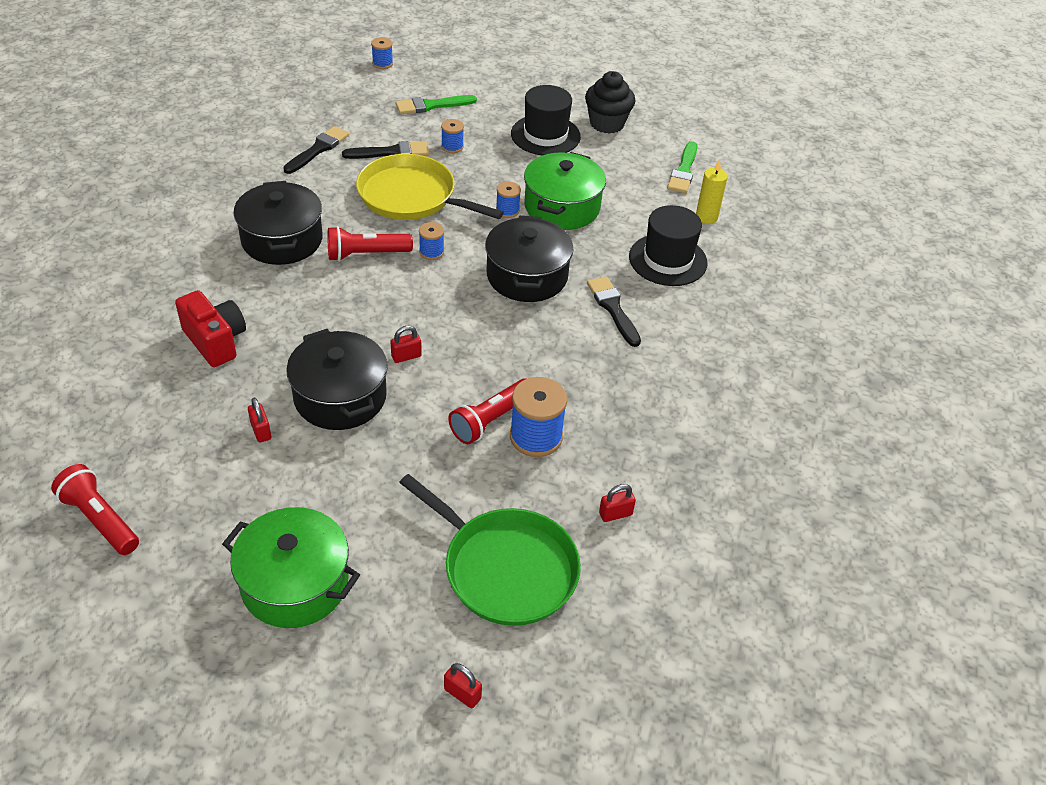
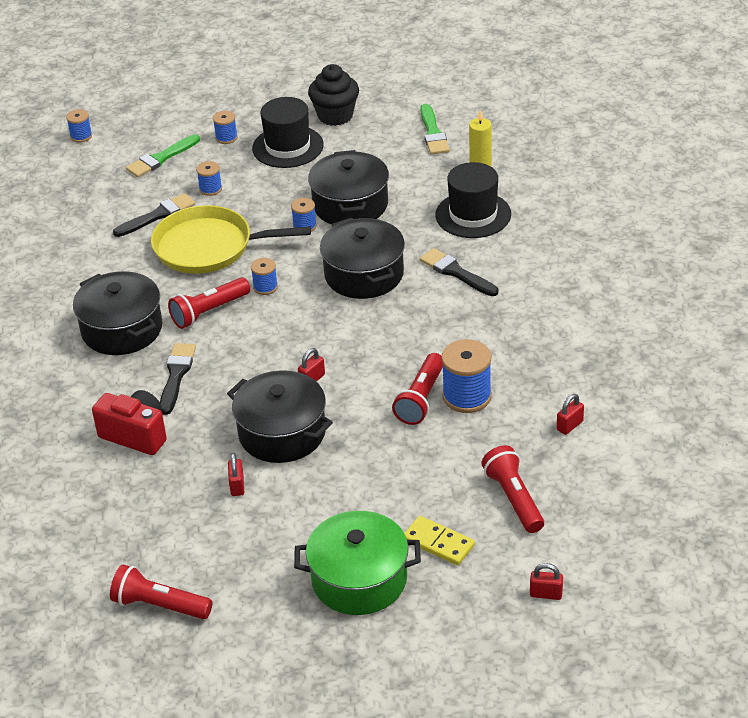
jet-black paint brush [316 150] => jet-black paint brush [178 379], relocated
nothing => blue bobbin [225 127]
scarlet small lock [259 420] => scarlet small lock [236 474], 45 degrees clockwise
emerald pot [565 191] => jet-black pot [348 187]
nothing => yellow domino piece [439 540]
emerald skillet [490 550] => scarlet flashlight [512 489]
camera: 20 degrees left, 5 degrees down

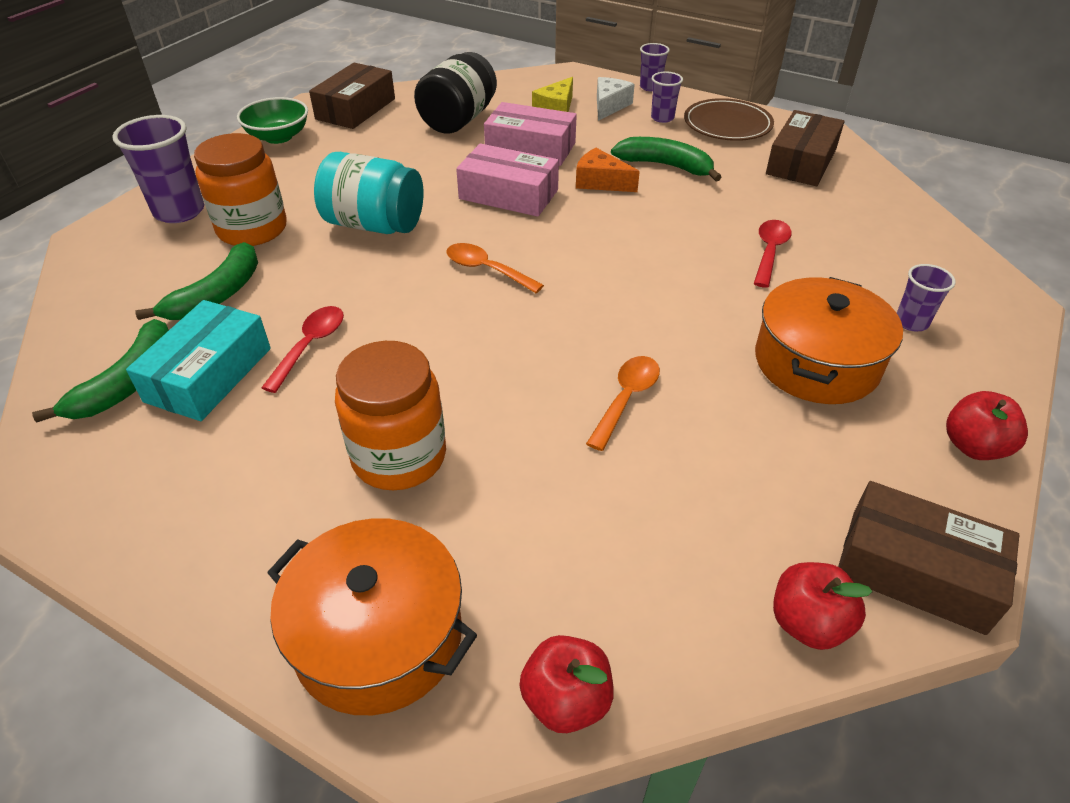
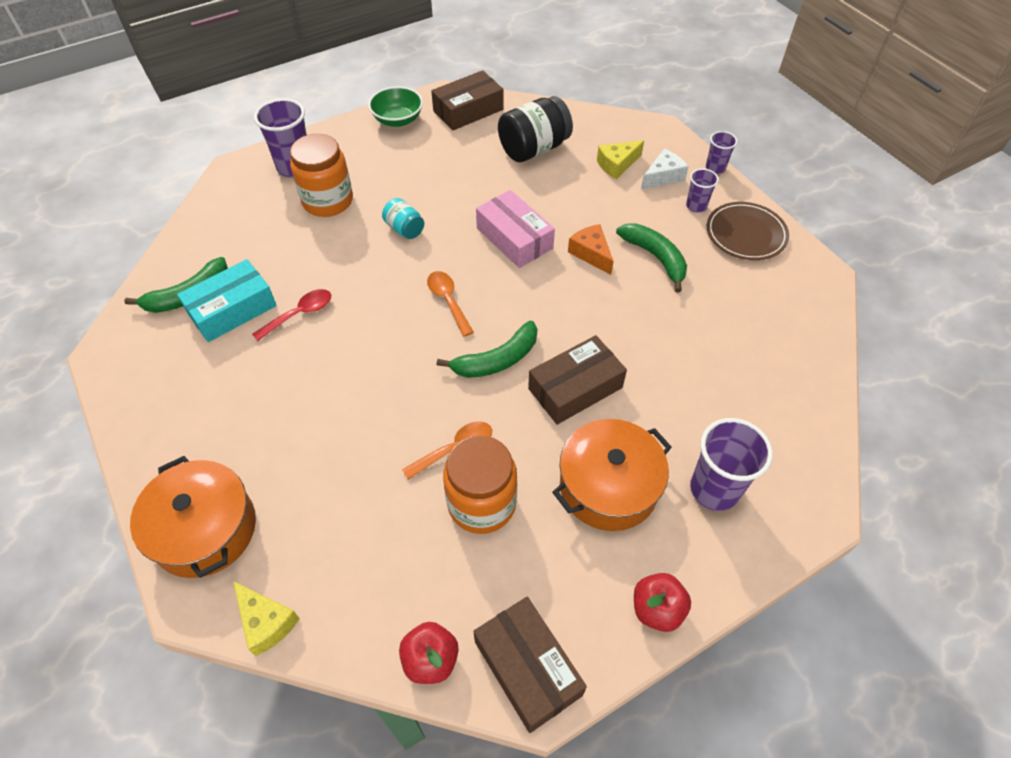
scarlet apple fruit [566 684] => yellow cheese [266 618]
teal jam jar [368 193] => teal jam jar [403 218], x0.54
emerald banana [196 281] => emerald banana [487 349], relocated
orange-coloured jam jar [390 415] => orange-coloured jam jar [480 485], relocated
brown package [805 148] => brown package [577 380], relocated
violet tumbler [926 298] => violet tumbler [731 464], x1.80
rose-pink package [530 134] => nothing
scarlet teaspoon [773 254] => nothing
camera: 30 degrees right, 10 degrees up

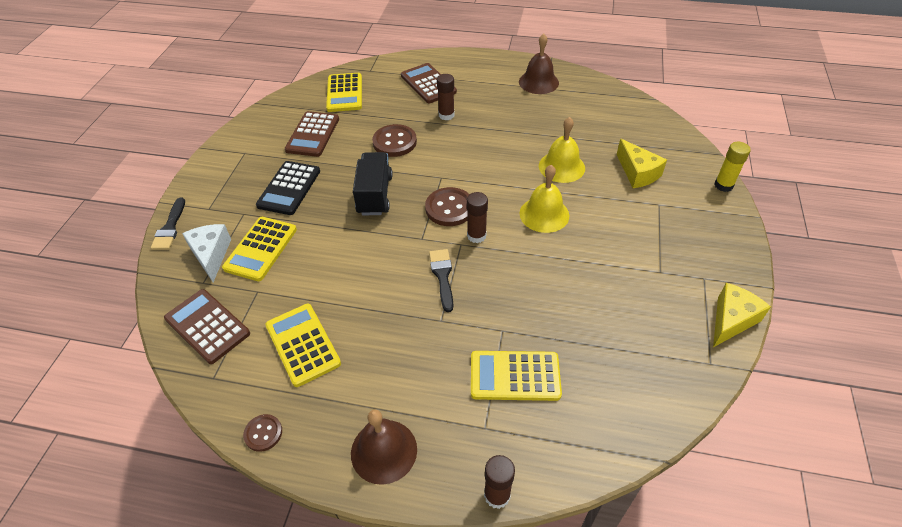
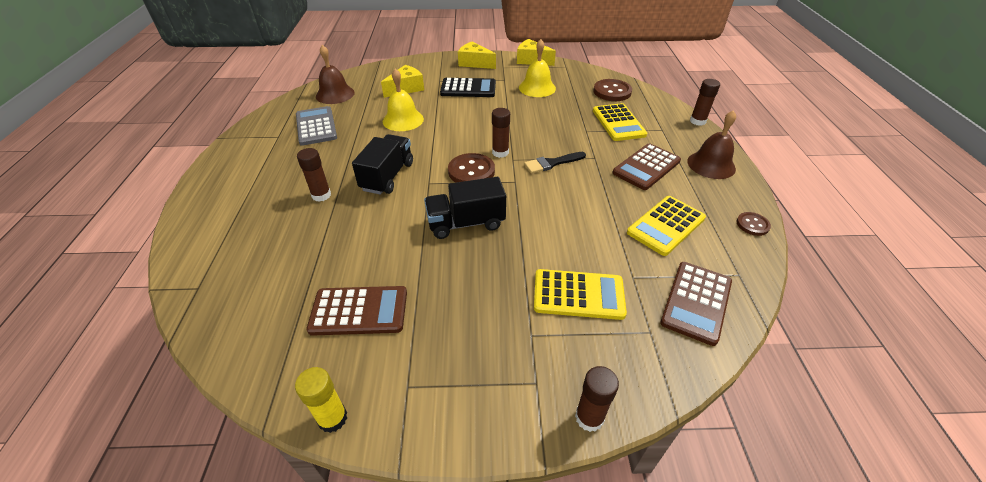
yellow stick of glue [732 167] => yellow stick of glue [321 400], relocated
nothing => grey pocket calculator [316 126]
brown bell [539 64] => brown bell [335 74], relocated
nothing => jet-black toy truck [382 164]
jet-black pocket calculator [288 188] => jet-black pocket calculator [468 87], relocated
nothing => yellow cheese [477 55]
yellow bell [544 199] => yellow bell [537 68], relocated
jet-black paint brush [168 224] => brown stick of glue [597 399]
brown button [394 140] => brown button [612 90], relocated
brown pocket calculator [429 83] => brown pocket calculator [646 166], relocated
snow-white cheese [206 253] => nothing
yellow pocket calculator [344 92] => nothing
camera: 105 degrees left, 5 degrees down

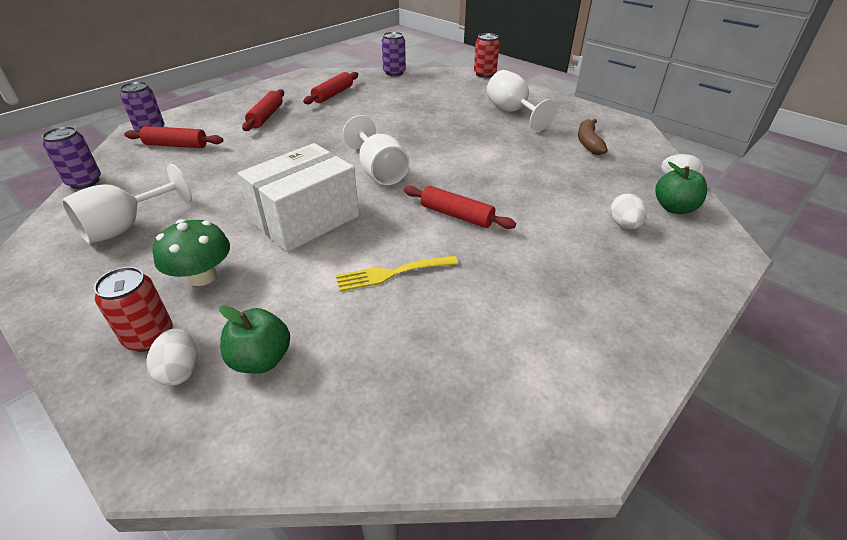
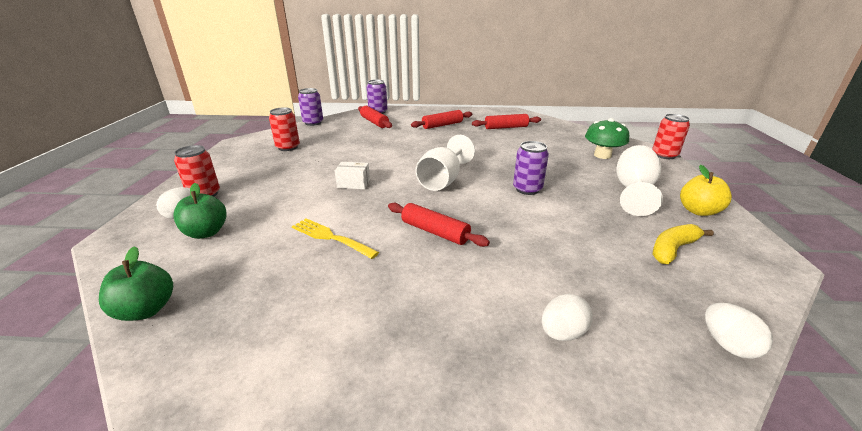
emerald apple fruit [681 188] => emerald apple fruit [136 283], relocated
snow-white chalice [127 204] => scarlet soda can [284 129]
snow-white package [298 197] => snow-white package [352 175], x0.42
scarlet dough roller [460 207] => scarlet dough roller [439 224], 45 degrees counterclockwise
violet soda can [394 54] => violet soda can [531 168], relocated
emerald toadstool [191 252] => emerald toadstool [607 138], relocated
brown banana [593 137] => yellow banana [683 244]
nothing => yellow apple fruit [706 190]
camera: 50 degrees right, 10 degrees down

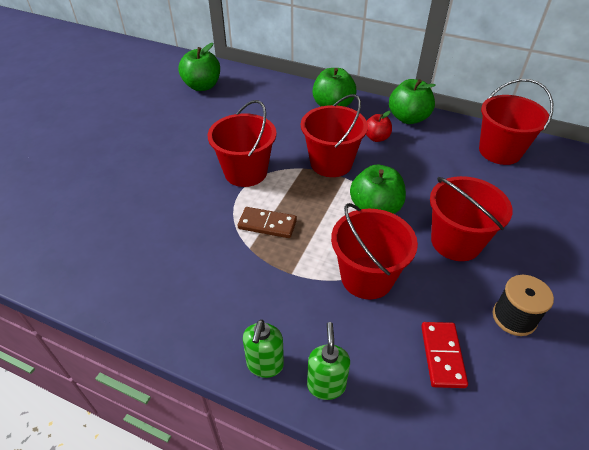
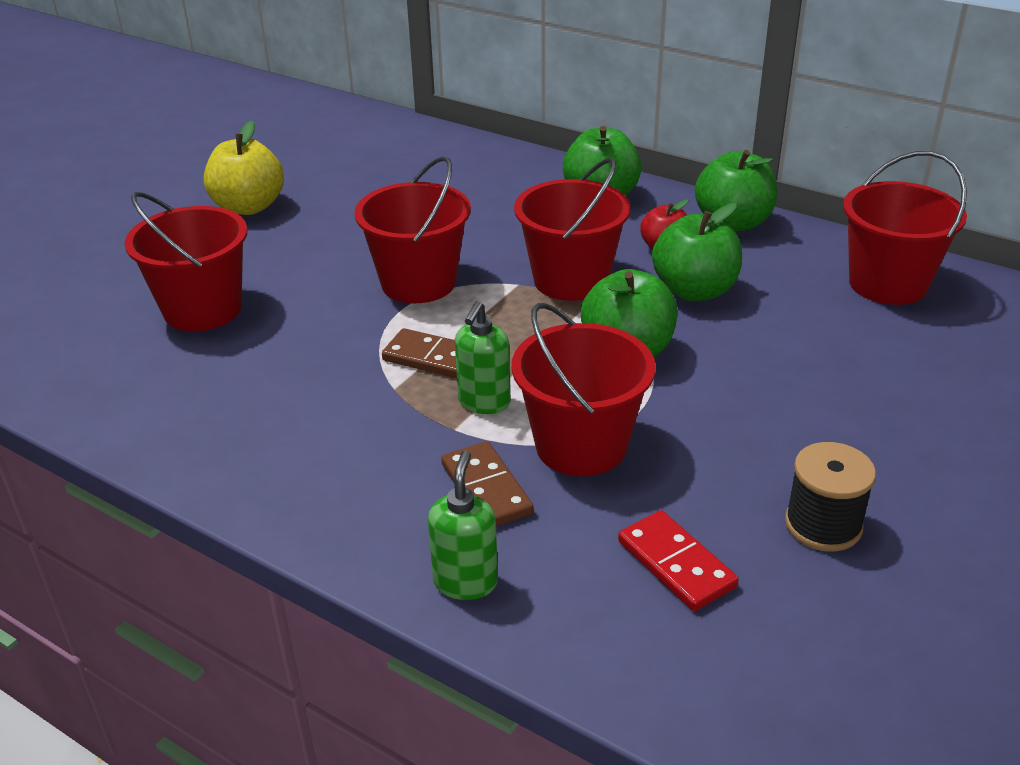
scarlet pail [471 218] => scarlet pail [186 262], relocated
nothing => yellow apple fruit [244 168]
nothing => brown domino piece [487 483]
emerald soap dispenser [263 348] => emerald soap dispenser [483 357], relocated
scarlet domino piece [444 355] => scarlet domino piece [678 560], 45 degrees counterclockwise
emerald apple fruit [199 67] => emerald apple fruit [697 252], relocated
camera: 10 degrees right, 10 degrees down

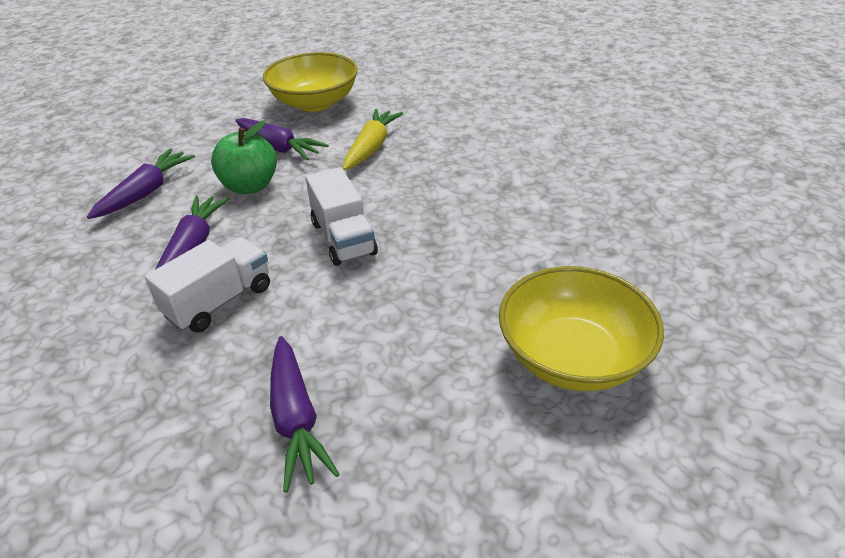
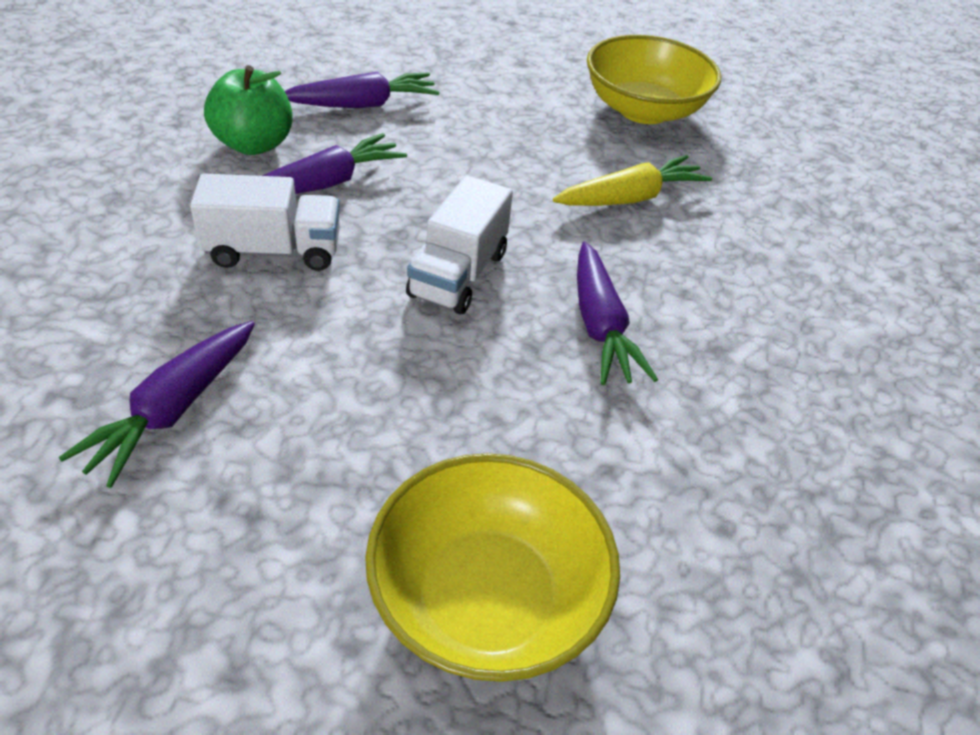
emerald apple fruit [244 157] => emerald apple fruit [248 110], relocated
violet root vegetable [282 139] => violet root vegetable [617 313], relocated
camera: 40 degrees right, 5 degrees up

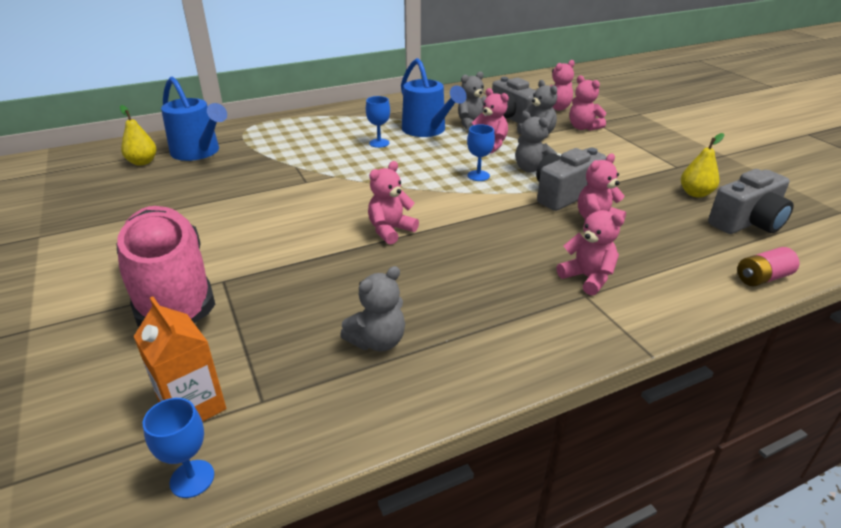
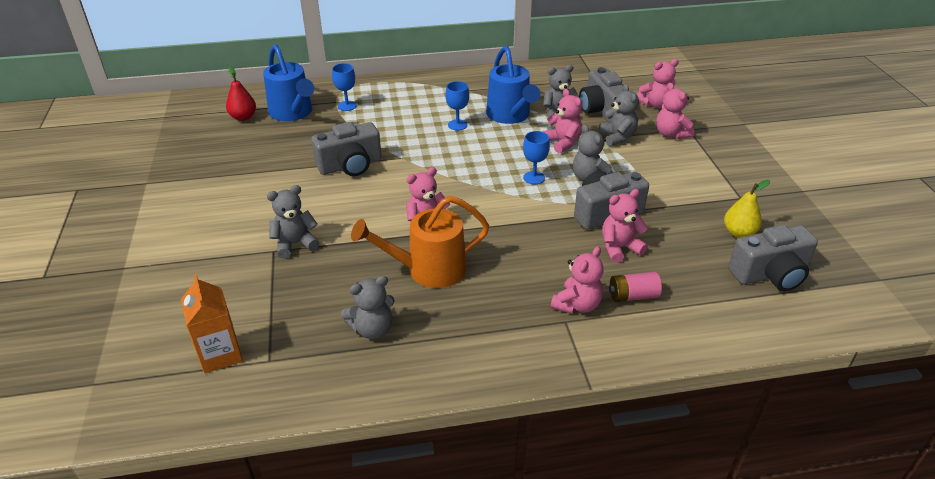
yellow toy pear [138 135] => scarlet toy pear [241 94]
nothing => grey stuffed bear [293 222]
nothing => grey photo camera [346 149]
blue chalice [178 448] => blue chalice [344 87], relocated
nothing => orange-coloured watering can [420 242]
rose-pink stuffed bear [590 249] => rose-pink stuffed bear [577 280], 60 degrees clockwise
rose-pink battery [768 266] => rose-pink battery [635 287], relocated
rose-pink shoe [165 266] => nothing
camera: 15 degrees right, 5 degrees up

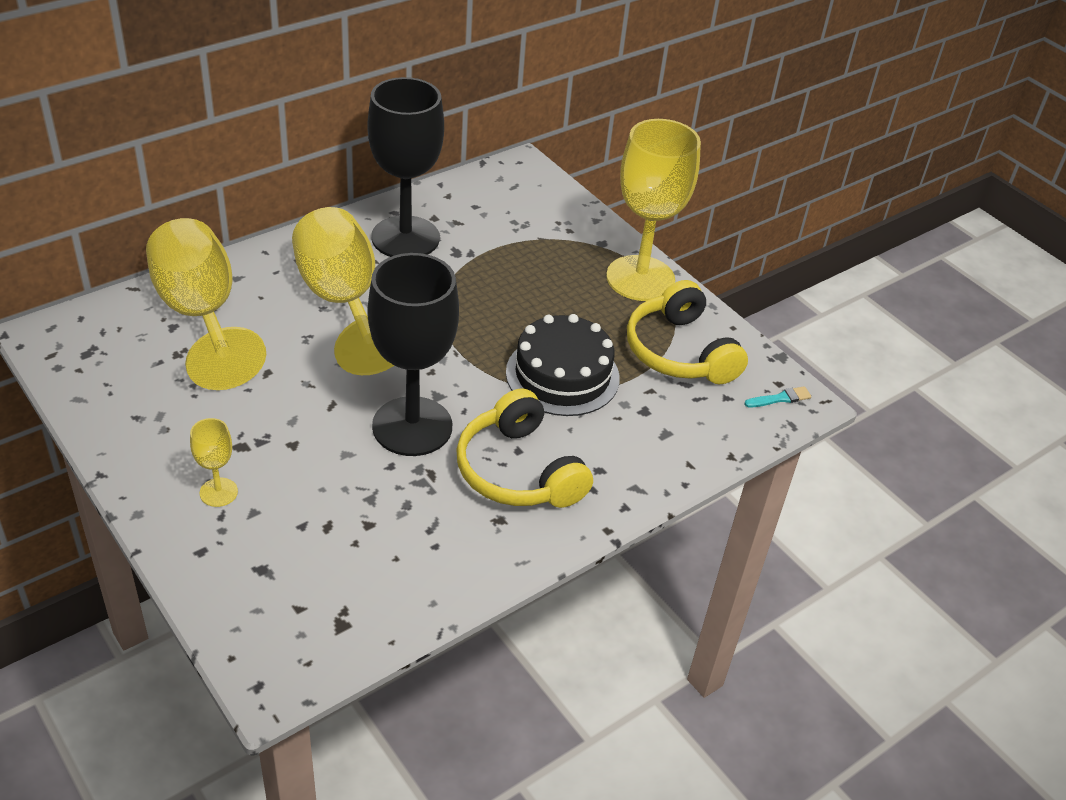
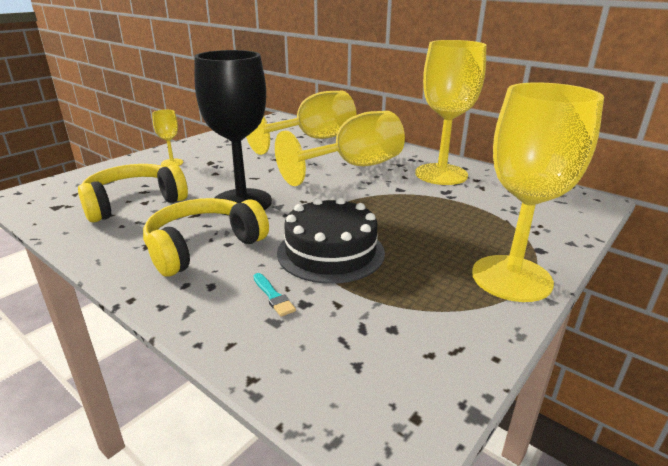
yellow over-ear headphones [687 332] => yellow over-ear headphones [133 193], relocated
teal paint brush [778 397] => teal paint brush [275 295], relocated
jet-black chalice [406 167] => yellow chalice [451 112]
camera: 80 degrees right, 15 degrees down

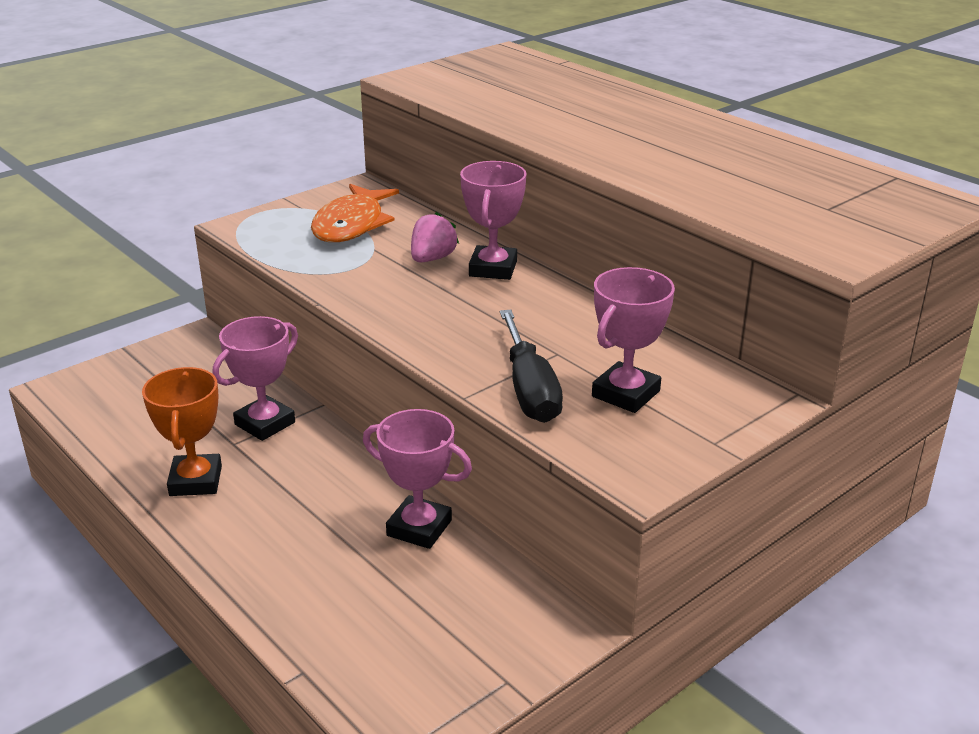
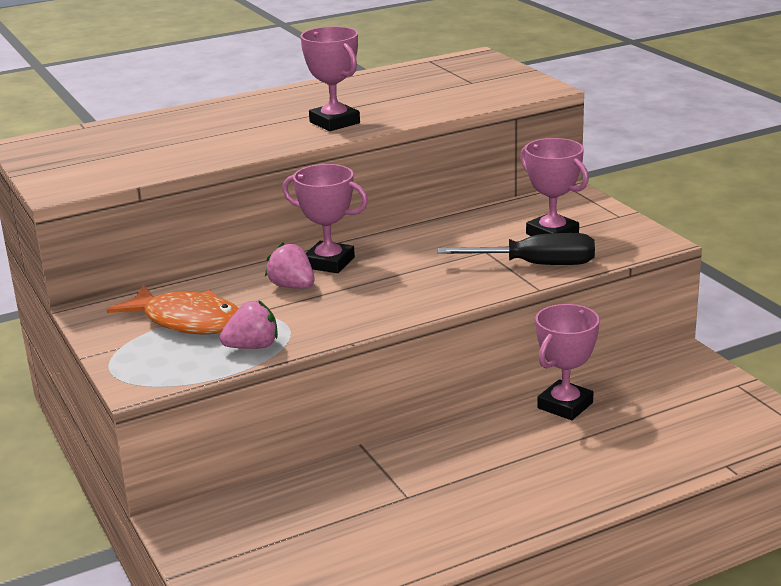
nothing => rose-pink strawberry [249 324]
rose-pink prize cup [255 378] => rose-pink prize cup [330 78], relocated
orange-coloured prize cup [182 431] => nothing
camera: 75 degrees left, 5 degrees down

